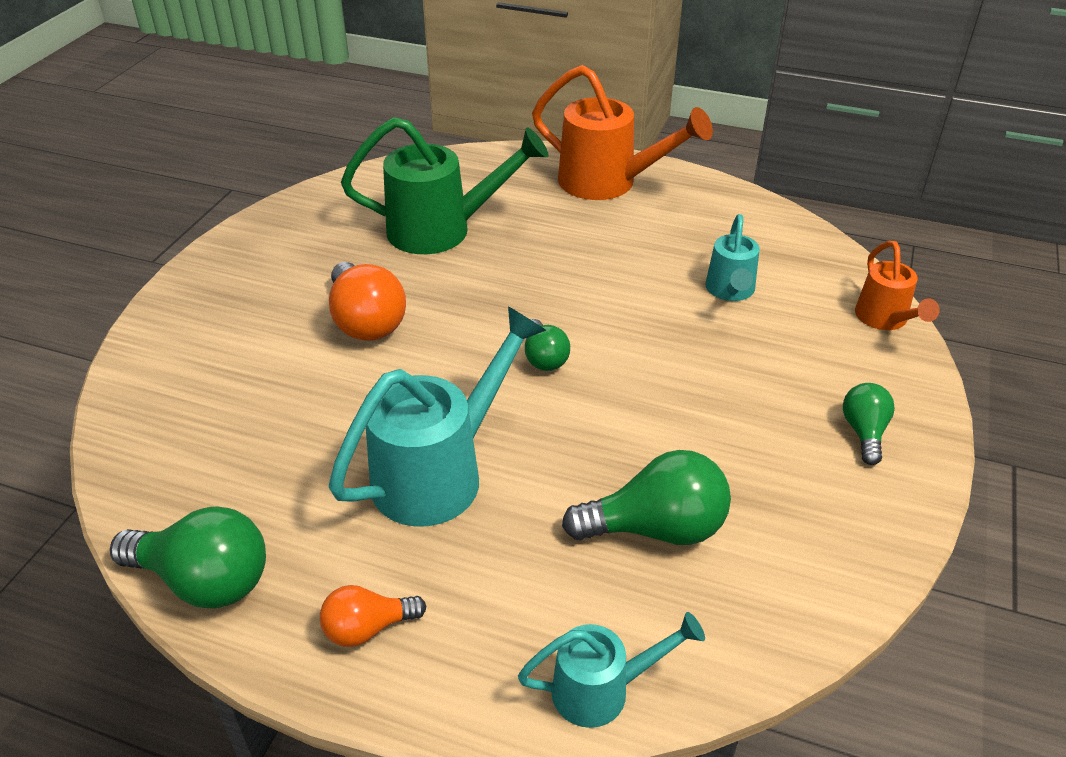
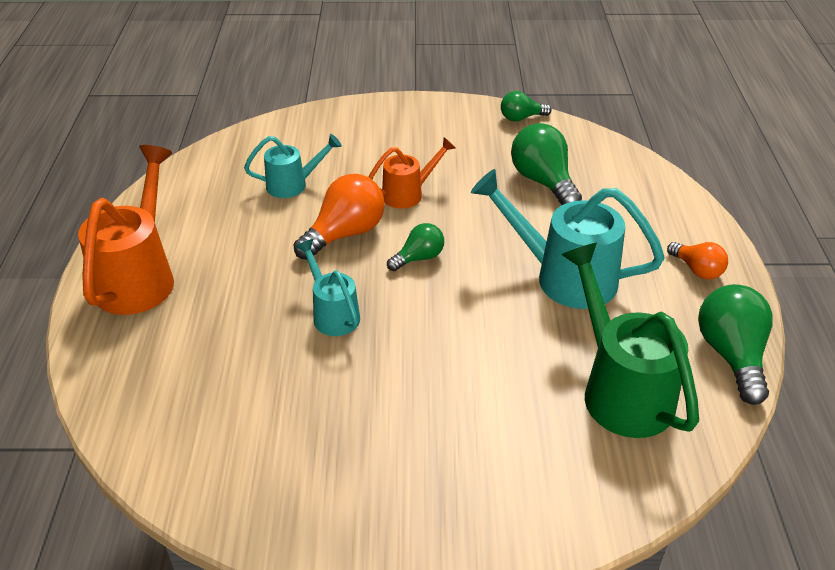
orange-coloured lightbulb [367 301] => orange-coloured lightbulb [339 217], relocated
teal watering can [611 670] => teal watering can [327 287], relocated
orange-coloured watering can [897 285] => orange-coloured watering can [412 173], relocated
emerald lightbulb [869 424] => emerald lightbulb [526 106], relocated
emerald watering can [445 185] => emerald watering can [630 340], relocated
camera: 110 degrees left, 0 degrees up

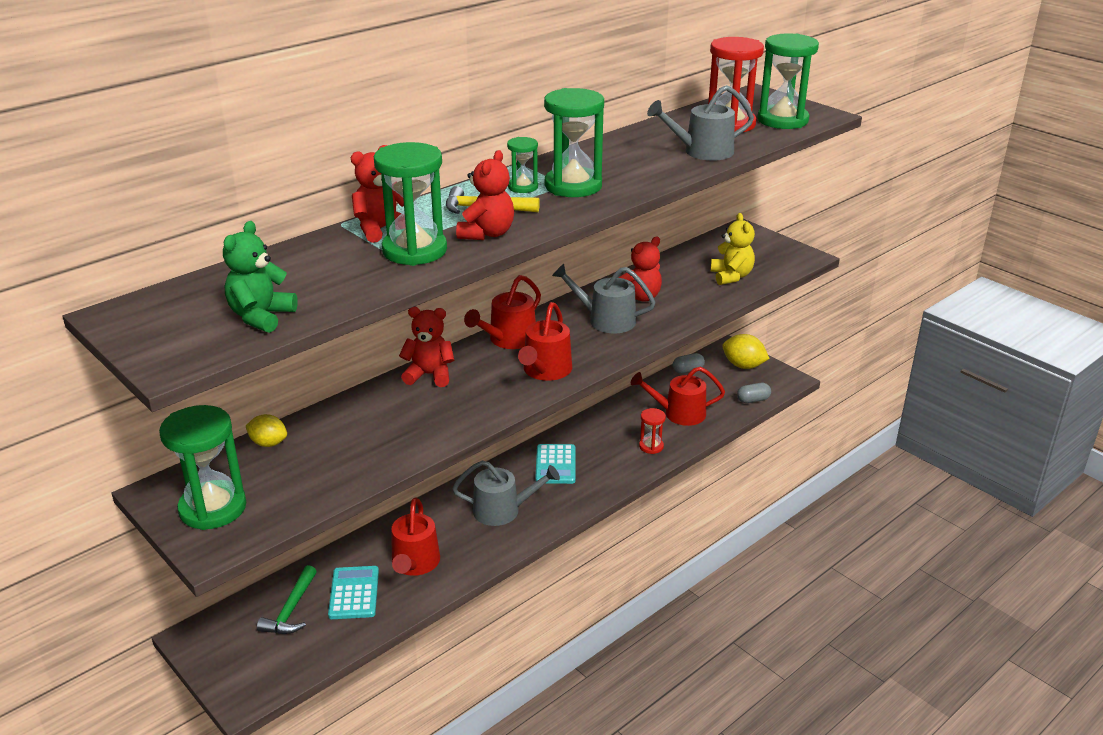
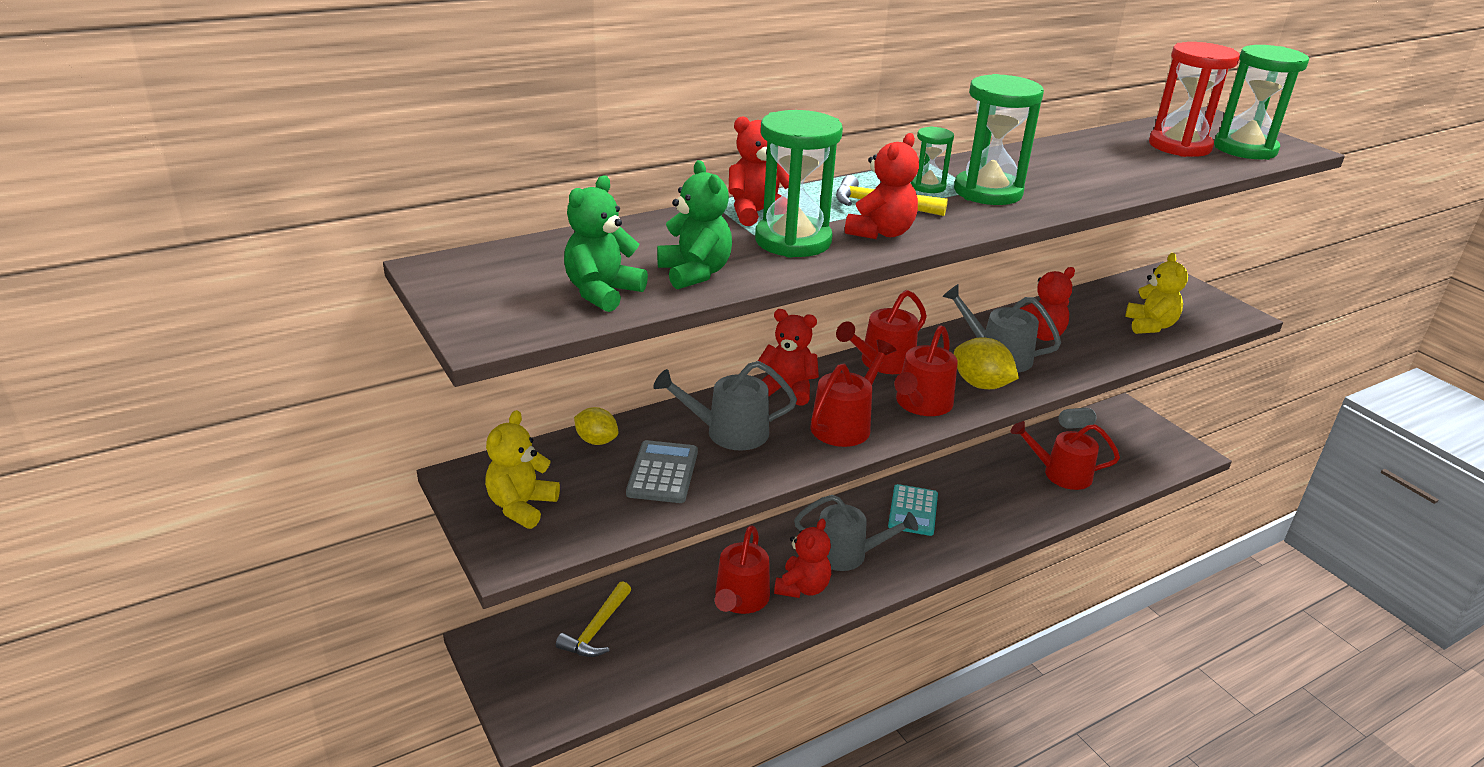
emerald sand timer [202 467] => yellow stuffed bear [522 469]
emerald carpenter's hammer [287 599] => yellow carpenter's hammer [593 619]
nothing => grey pocket calculator [662 471]
grey watering can [700 123] => grey watering can [725 405], relocated
nothing => emerald stuffed bear [694 225]
nothing => scarlet stuffed bear [802 558]
nothing => scarlet watering can [853 393]
yellow toy lemon [746 351] => yellow toy lemon [986 363], relocated
teal pocket calculator [353 592] => nothing
scarlet sand timer [652 431] => nothing
grey capsule [754 393] => nothing
camera: 10 degrees right, 0 degrees up

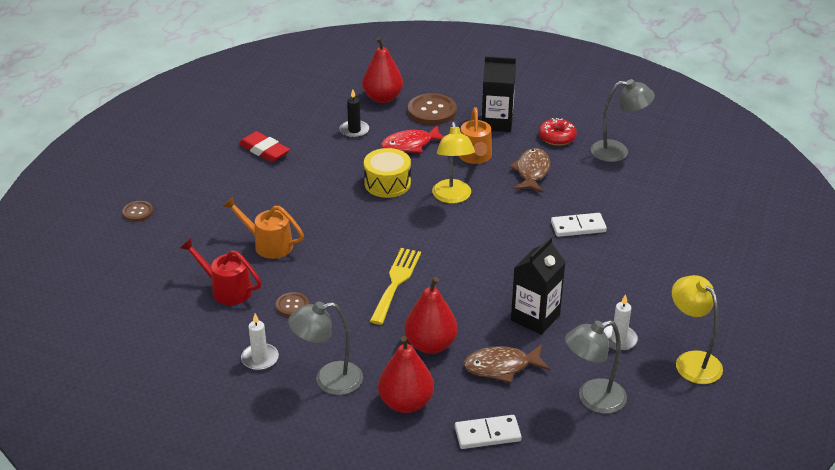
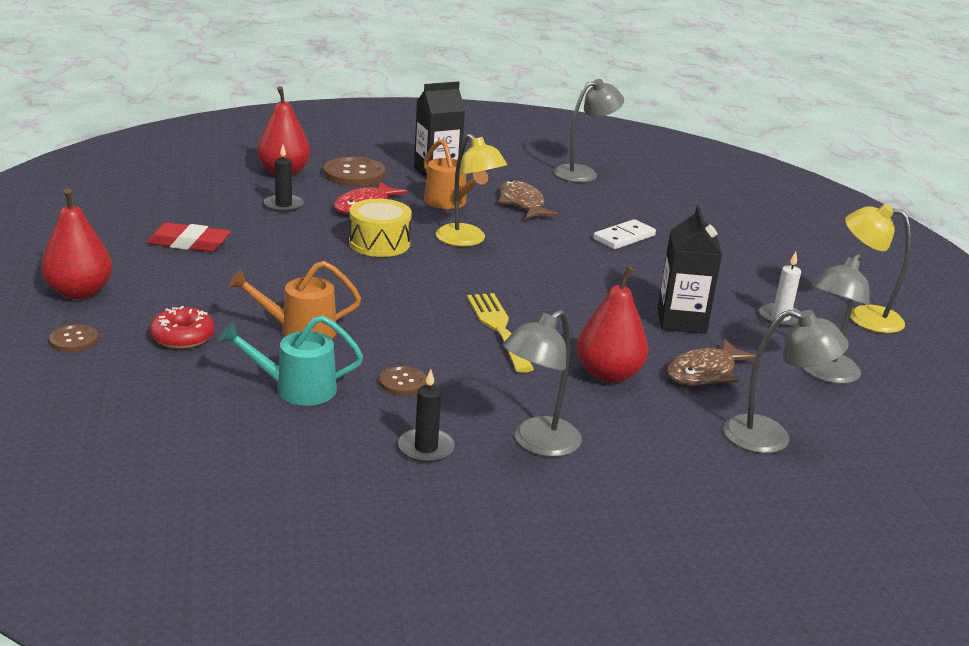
scarlet toy pear [406 374] => scarlet toy pear [76 244], relocated
scarlet donut [558 132] => scarlet donut [182 327], relocated
scarlet watering can [221 271] => teal watering can [291 361]
snow-white wax candle [260 342] => jet-black wax candle [426 416]
snow-white domino piece [488 432] => grey lamp [786 381]
camera: 35 degrees left, 10 degrees down

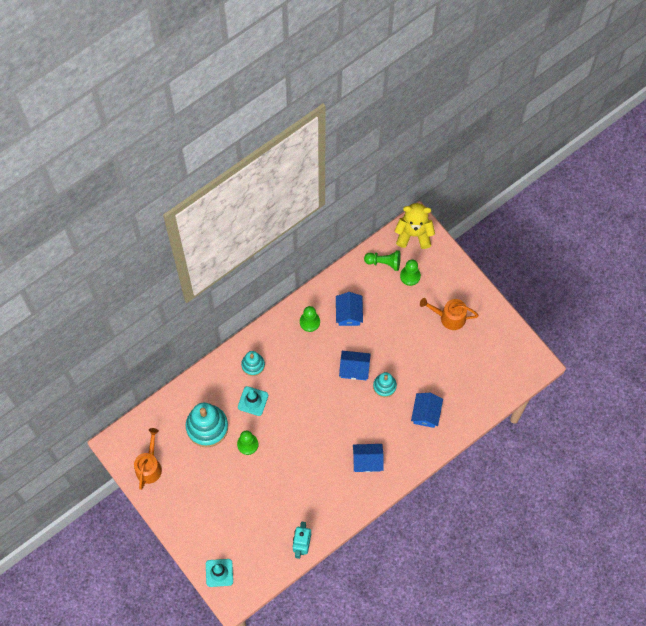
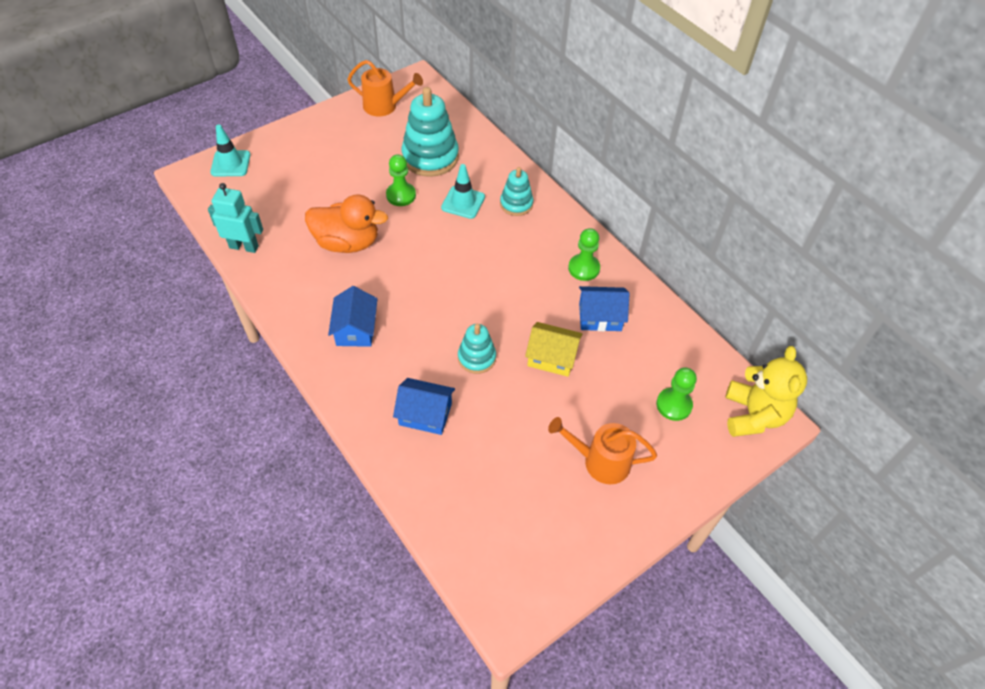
nothing => orange-coloured rubber duck [346 224]
nothing => yellow house [553 349]
orange-coloured watering can [449 314] => orange-coloured watering can [602 450], 90 degrees counterclockwise
blue house [355 365] => nothing
emerald pawn [382 260] => nothing
camera: 90 degrees right, 15 degrees down

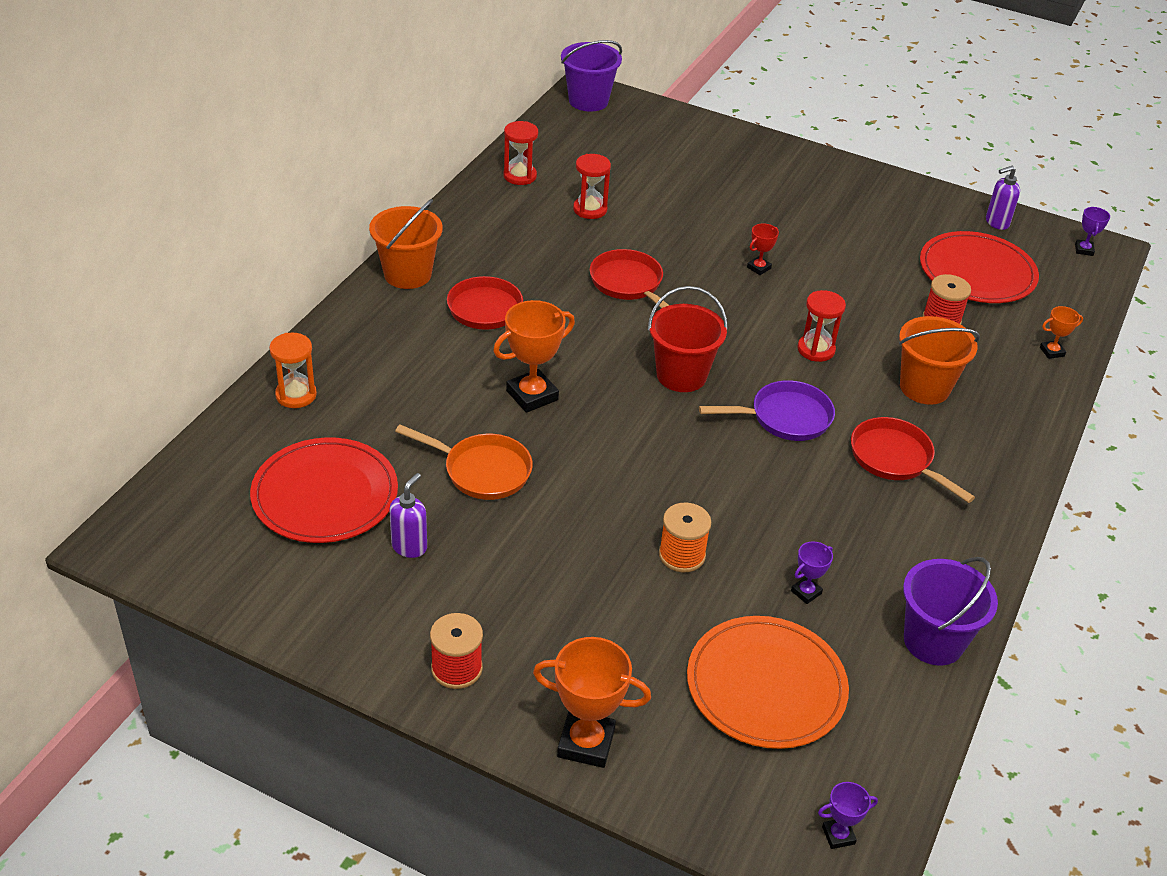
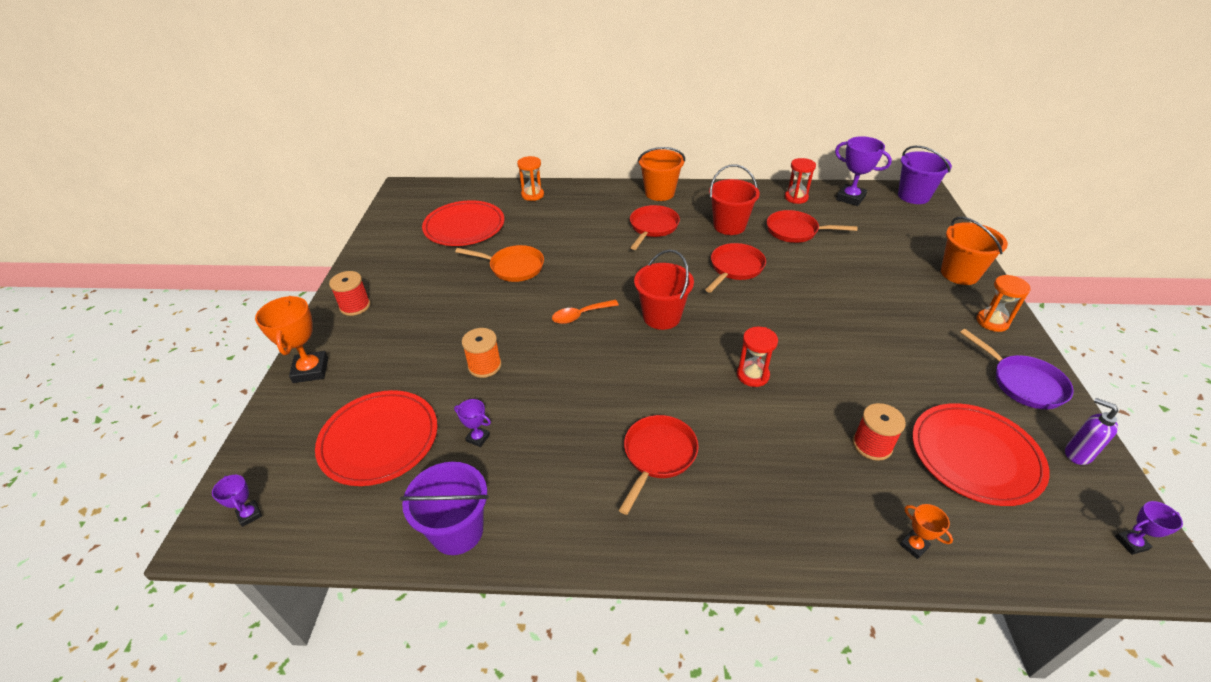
orange-coloured plate [768 682] => scarlet plate [376 438]
orange-coloured skillet [464 462] => orange-coloured skillet [499 263], 75 degrees counterclockwise
nothing => orange-coloured teaspoon [585 312]
nothing => scarlet pail [734 199]
scarlet sand timer [592 186] => scarlet skillet [812 226]
nothing => violet prize cup [863 171]
orange-coloured pail [939 360] => orange-coloured pail [974 251], relocated
violet skillet [767 410] => violet skillet [1017 369], relocated
nothing => orange-coloured sand timer [1003 303]
violet soap dispenser [408 515] => nothing
orange-coloured prize cup [534 356] => nothing
scarlet prize cup [763 249] => nothing
camera: 70 degrees right, 0 degrees up

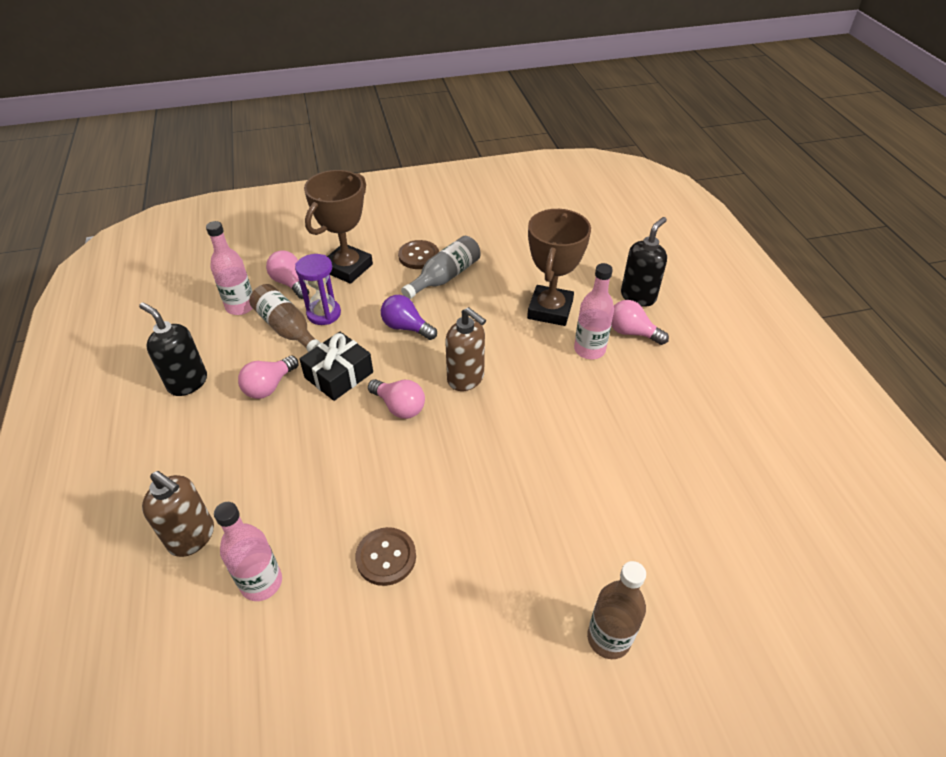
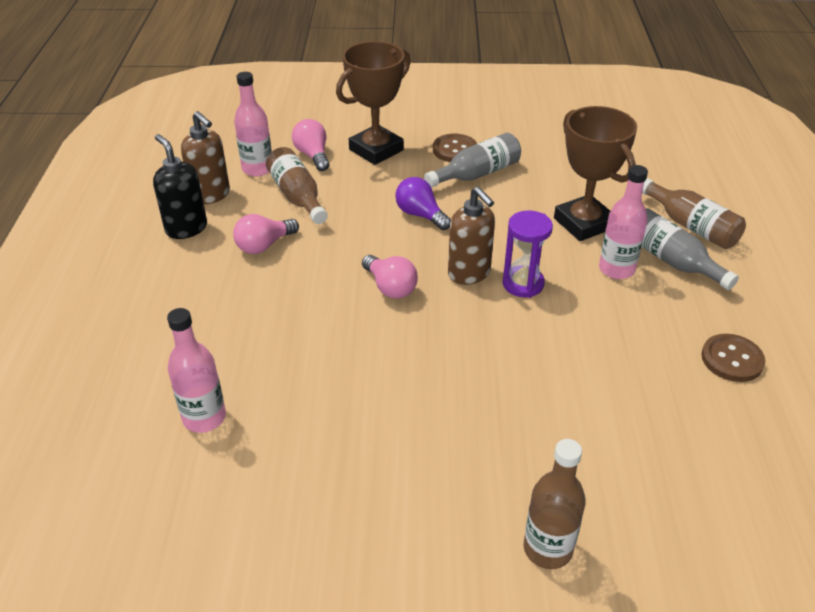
brown soap dispenser [178 514] => brown soap dispenser [205 157], relocated
violet sand timer [318 289] => violet sand timer [528 254], relocated
brown prize cup [559 267] => brown prize cup [595 173], 60 degrees counterclockwise
jet-black soap dispenser [644 262] => brown bottle [694 213]
rose-pink lightbulb [640 322] => grey bottle [690 249]
brown button [385 556] => brown button [733 358], relocated
jet-black wrapped gift [336 366] => nothing
camera: 15 degrees right, 5 degrees down

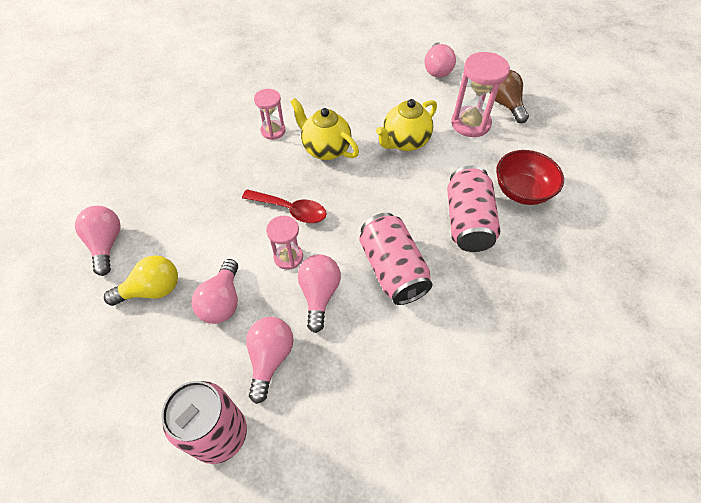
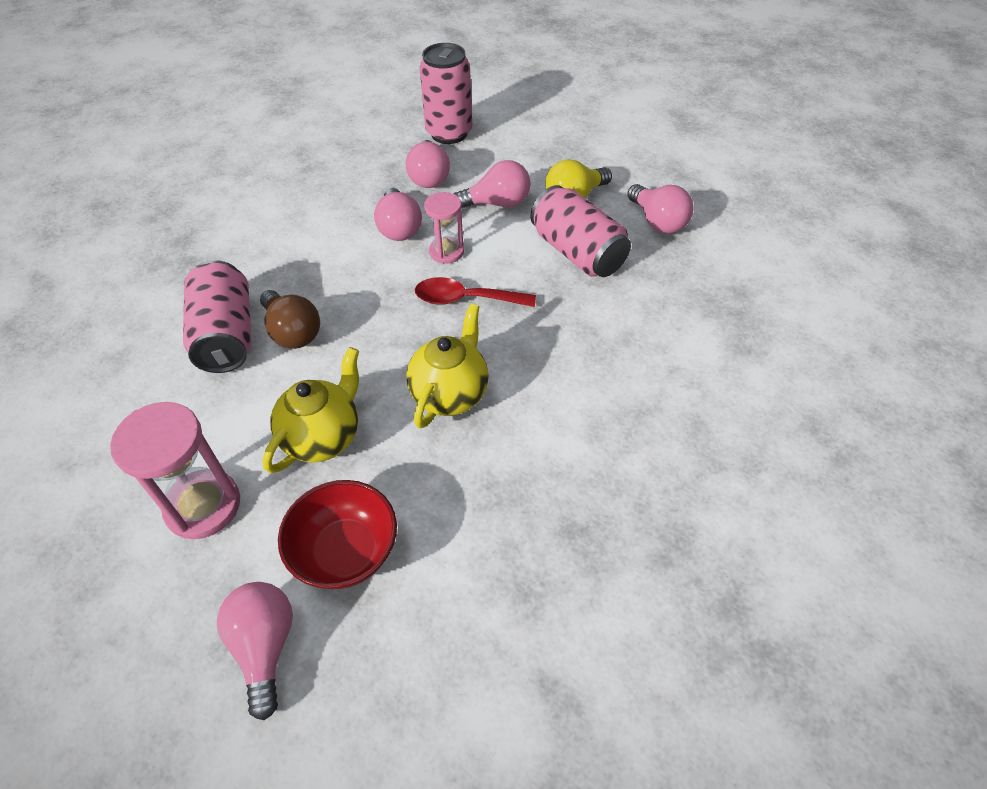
brown lightbulb [509 96] => brown lightbulb [290 319], relocated
scarlet serving bowl [530 177] => scarlet serving bowl [337 534], relocated
yellow teapot [324 129] => yellow teapot [447 365], 90 degrees counterclockwise
rose-pink lightbulb [214 291] => rose-pink lightbulb [492 184], 90 degrees clockwise
rose-pink soda can [396 259] => rose-pink soda can [580 231], relocated
rose-pink sand timer [270 114] => nothing
camera: 165 degrees right, 5 degrees down

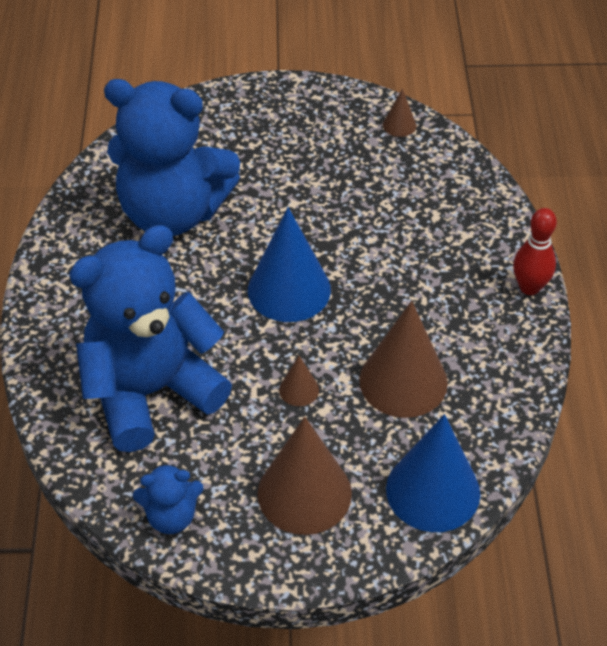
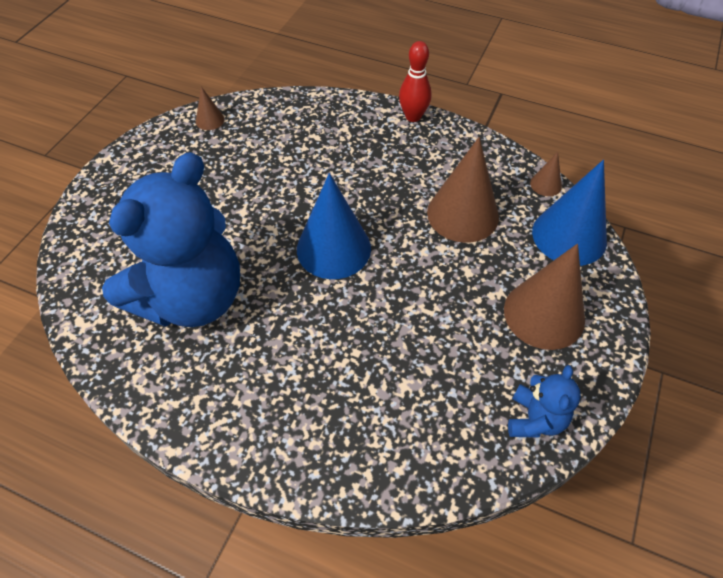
brown cone shape [299 381] => brown cone shape [546 174], relocated
blue stuffed bear [150 338] => nothing
camera: 65 degrees left, 5 degrees up

